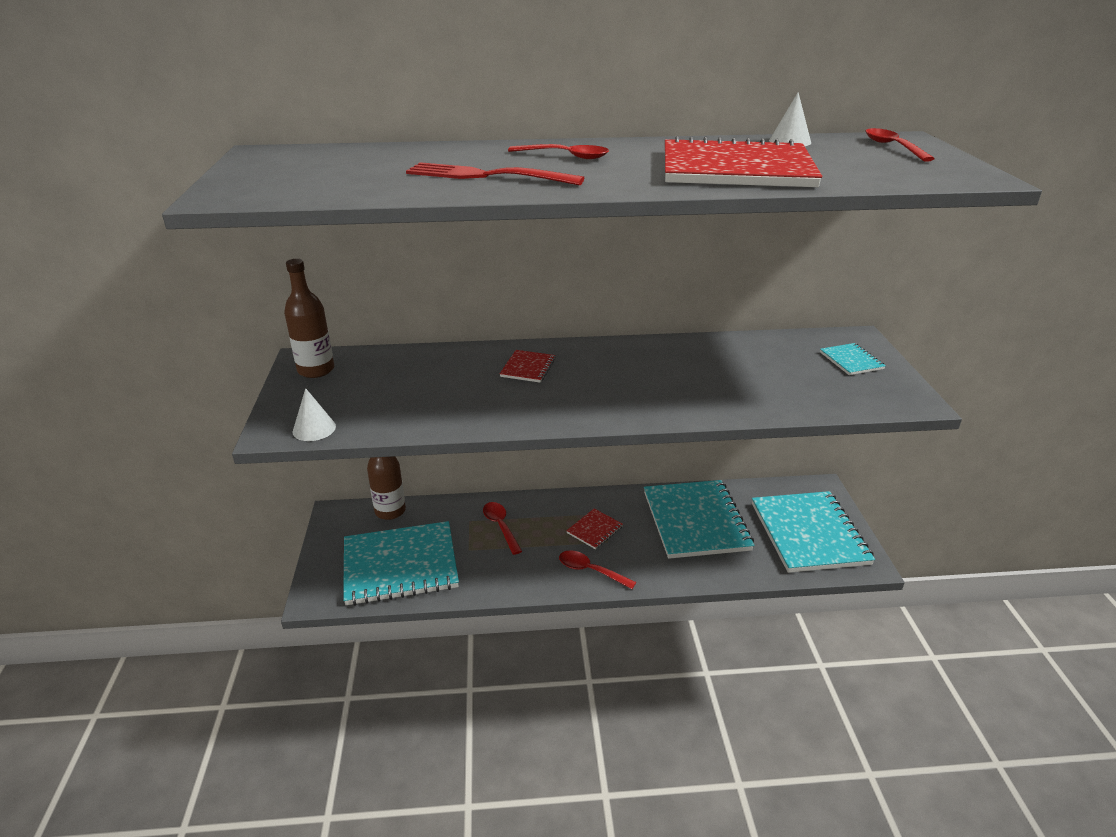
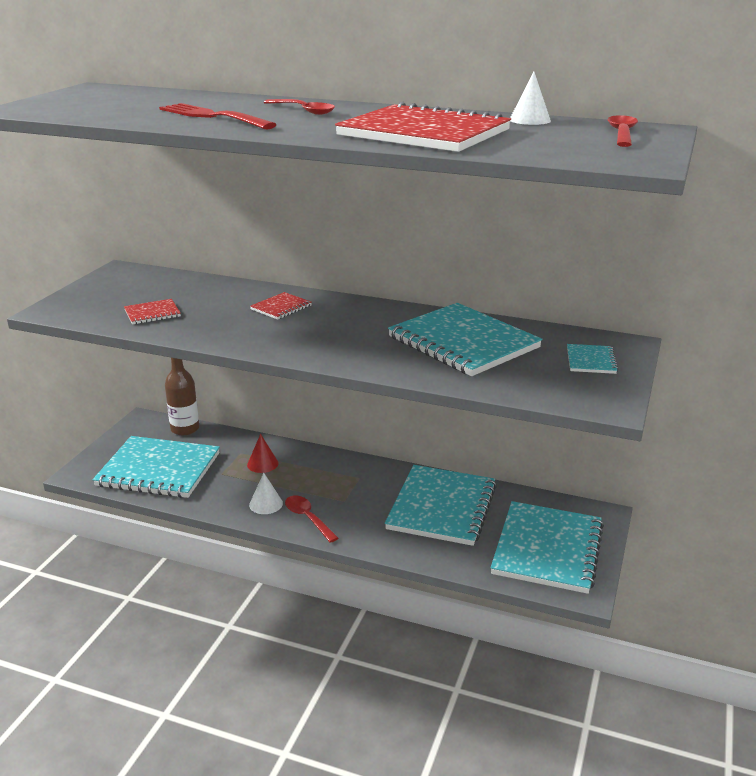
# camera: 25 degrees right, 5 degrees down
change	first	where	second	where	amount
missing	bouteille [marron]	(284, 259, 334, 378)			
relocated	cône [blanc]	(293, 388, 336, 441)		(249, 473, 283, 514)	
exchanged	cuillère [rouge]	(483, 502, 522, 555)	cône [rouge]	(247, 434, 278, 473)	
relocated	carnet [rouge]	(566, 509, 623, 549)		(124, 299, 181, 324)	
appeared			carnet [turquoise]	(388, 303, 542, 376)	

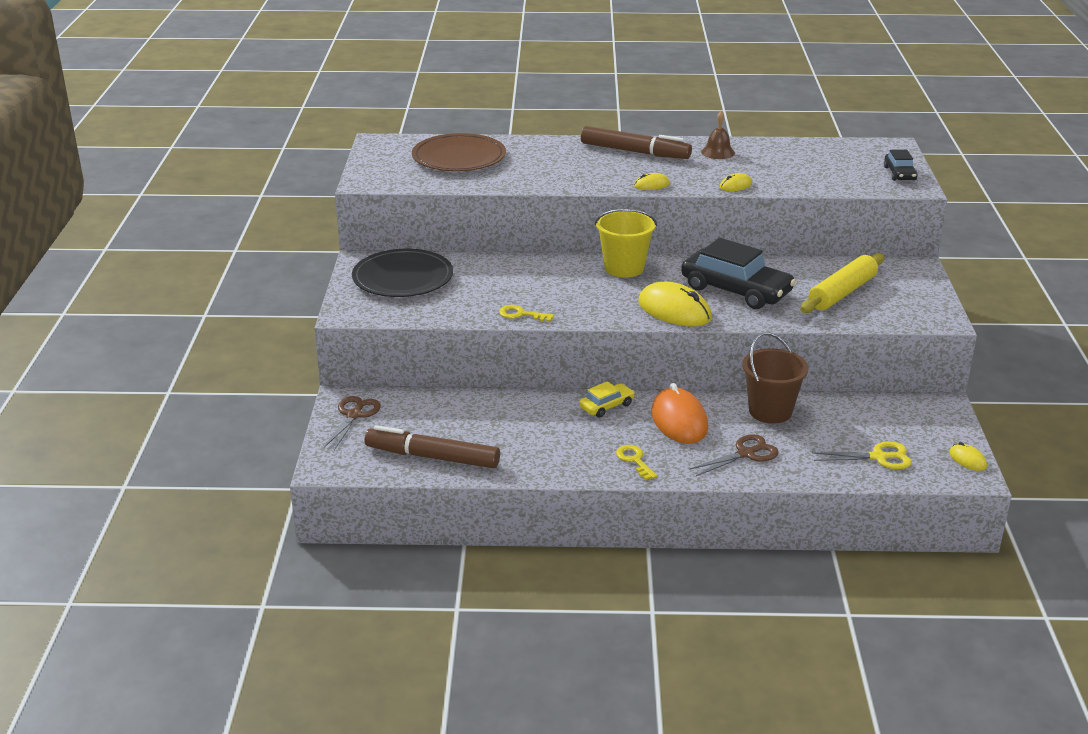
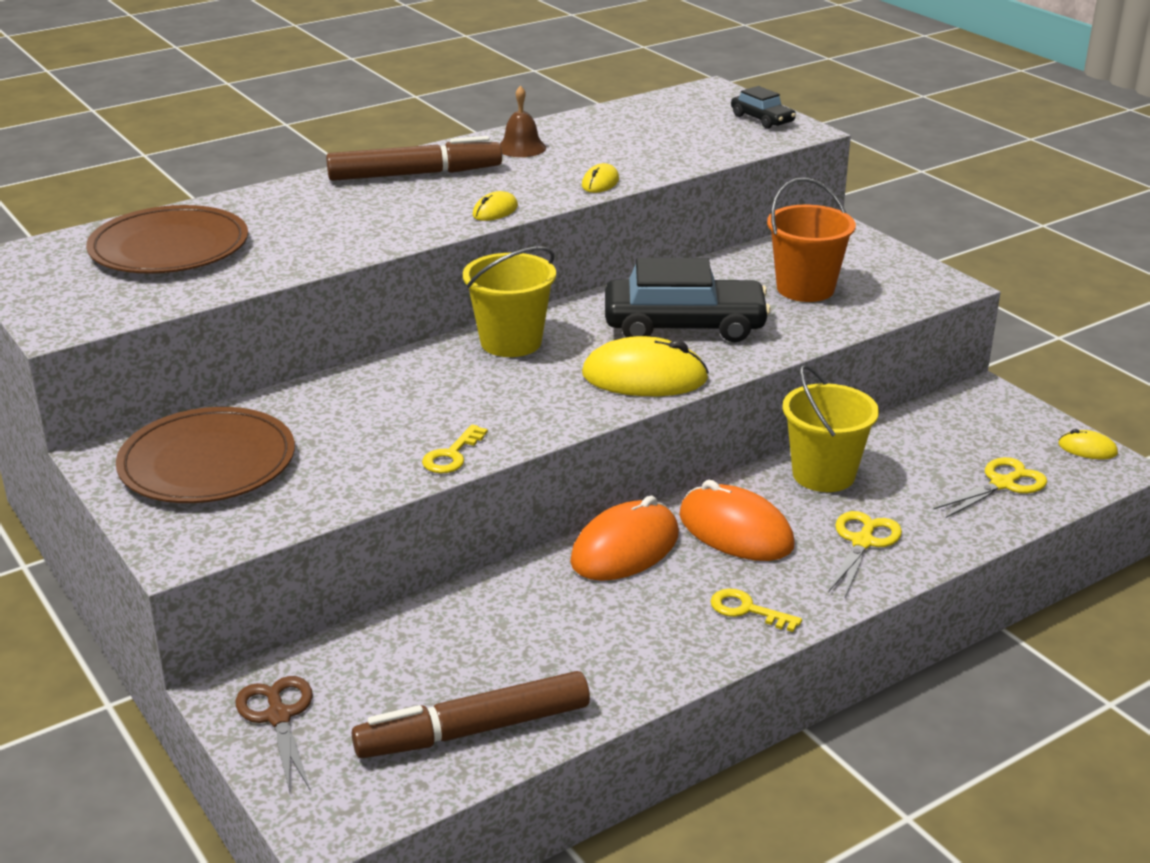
# camera: 35 degrees left, 0 degrees up
change	first	where	second	where	amount
colour	assiette [noir]	(352, 249, 453, 297)	assiette [marron]	(116, 407, 295, 503)	
spun	clé [jaune]	(499, 305, 554, 322)		(422, 424, 488, 474)	45 degrees counterclockwise
exchanged	voiture [jaune]	(579, 381, 635, 418)	souris [orange]	(570, 496, 679, 581)	
colour	ciseaux [marron]	(689, 434, 779, 476)	ciseaux [jaune]	(828, 511, 902, 597)	
colour	seau [marron]	(742, 332, 808, 423)	seau [jaune]	(782, 365, 879, 492)	
exchanged	rouleau à pâtisserie [jaune]	(800, 253, 884, 313)	seau [orange]	(767, 178, 856, 302)	

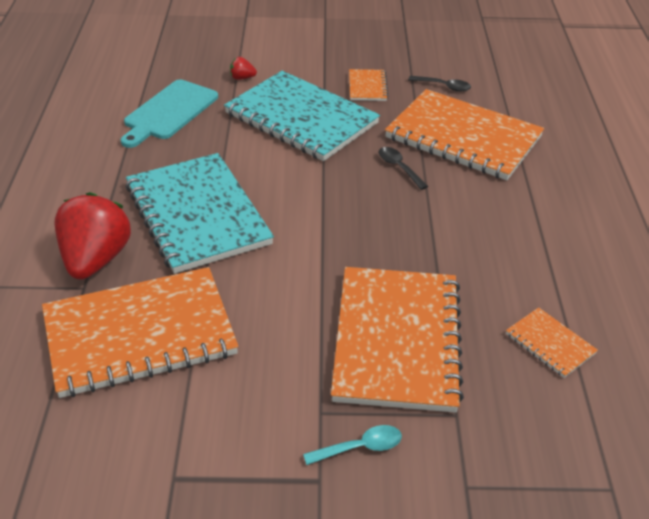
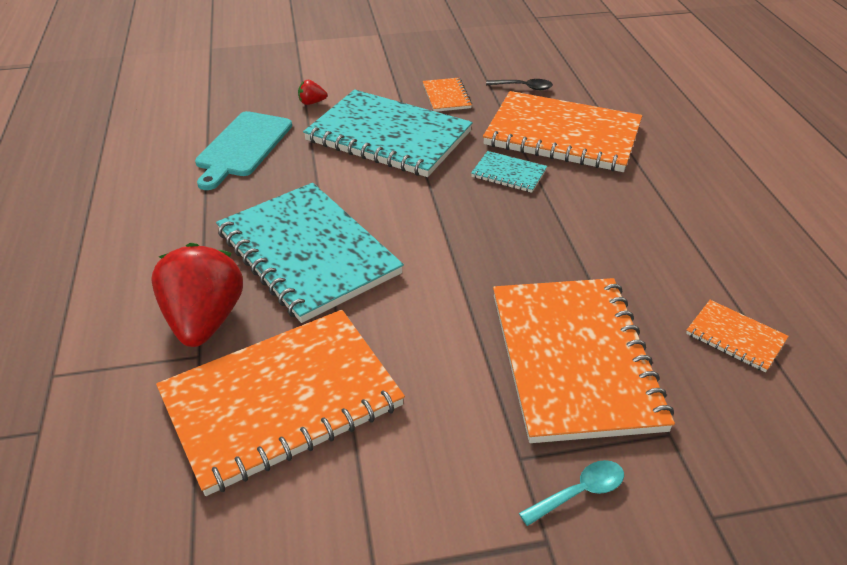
# camera: 10 degrees left, 0 degrees up
change	first	where	second	where	amount
exchanged	cuillère [noir]	(379, 147, 428, 190)	carnet [turquoise]	(471, 151, 547, 193)	

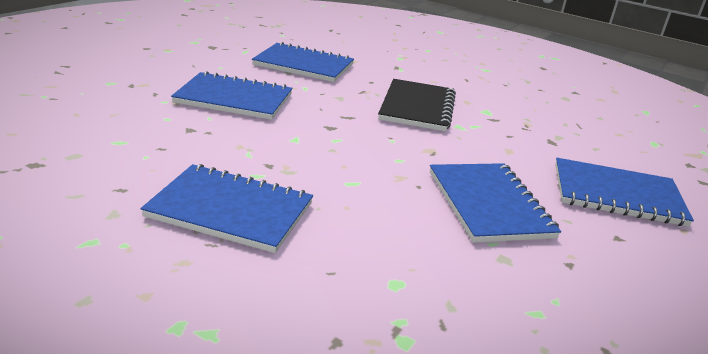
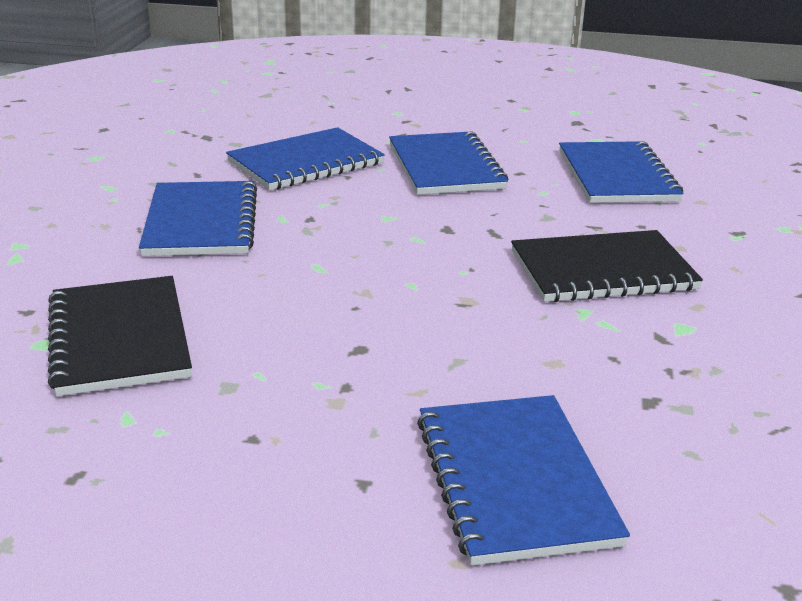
# camera: 70 degrees right, 0 degrees up
change	first	where	second	where	amount
relocated	carnet [bleu]	(430, 163, 561, 243)		(226, 127, 385, 190)	
appeared			carnet [noir]	(48, 276, 192, 396)	

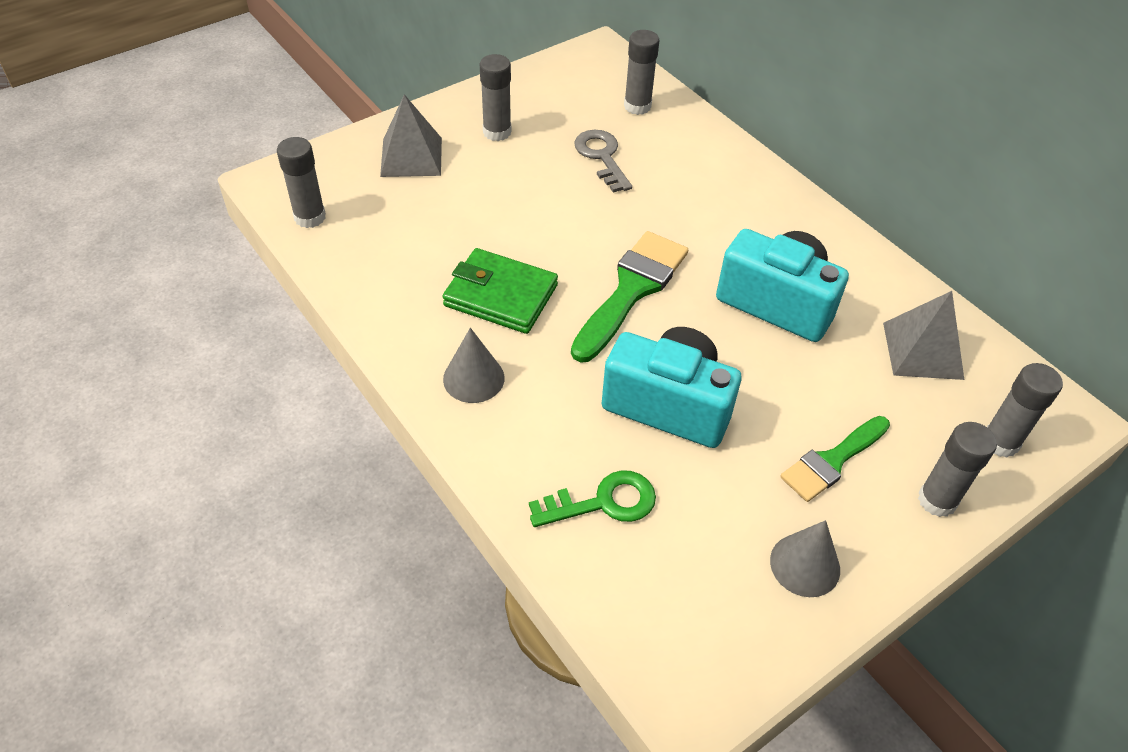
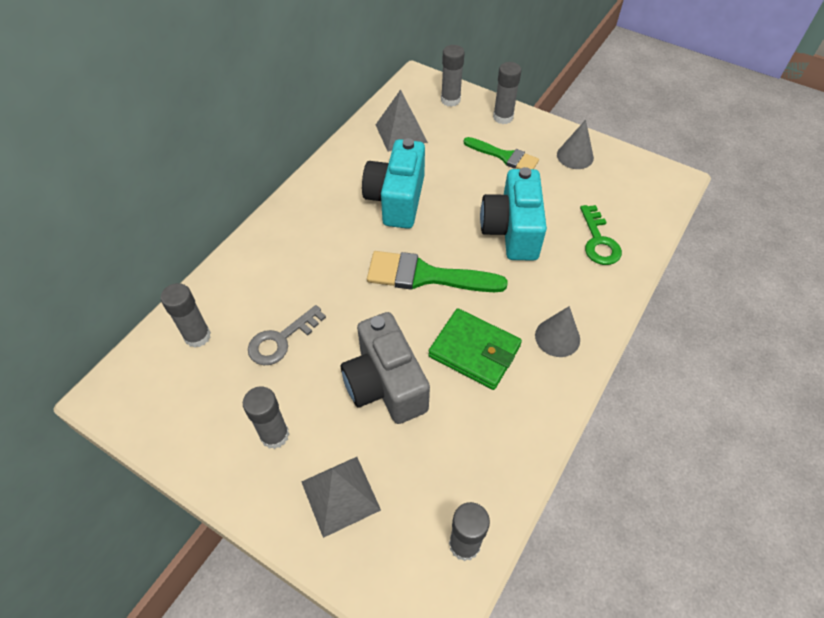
# camera: 110 degrees left, 5 degrees up
change	first	where	second	where	amount
spun	portefeuille [vert]	(442, 248, 558, 334)		(428, 308, 522, 390)	60 degrees counterclockwise
spun	clé [vert]	(529, 470, 656, 527)		(580, 205, 622, 265)	150 degrees counterclockwise
appeared			appareil photo [gris]	(341, 312, 430, 424)	

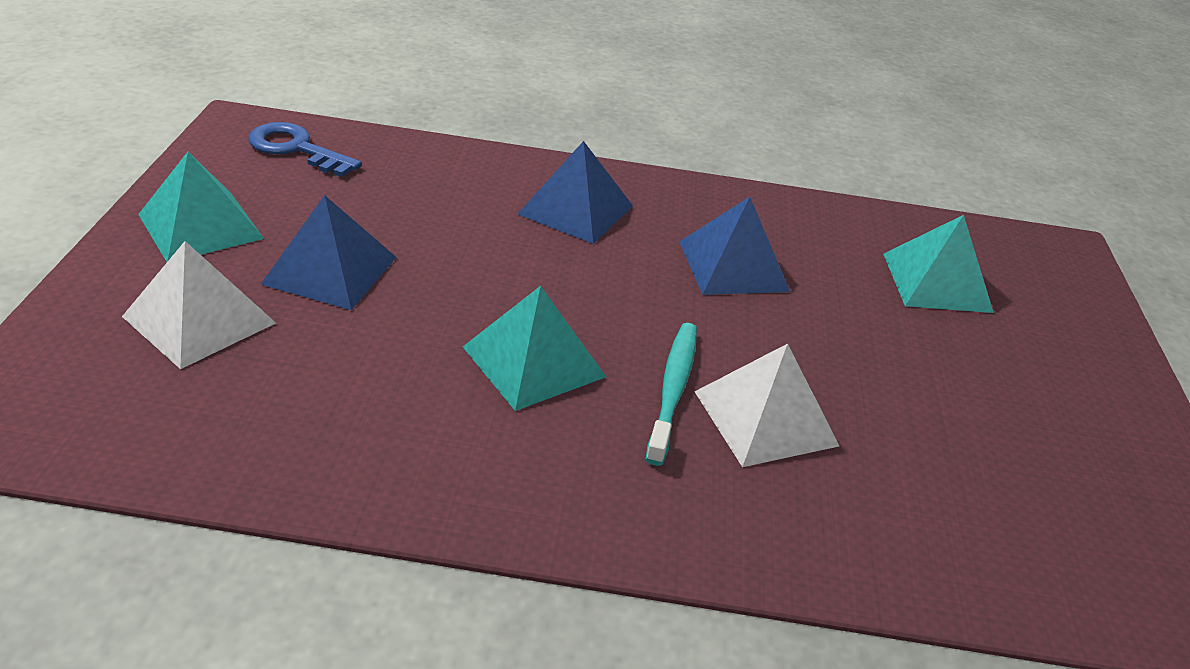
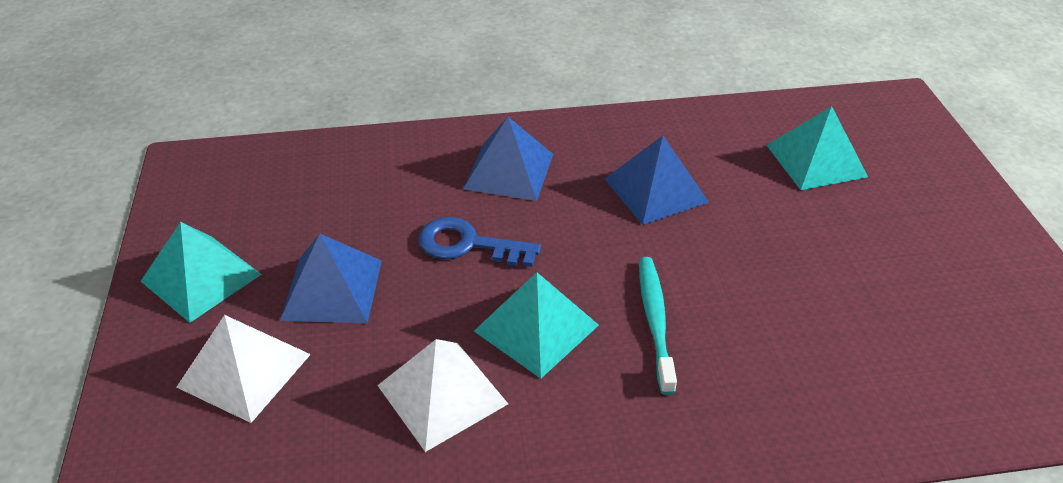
# camera: 10 degrees left, 5 degrees up
change	first	where	second	where	amount
relocated	clé [bleu]	(248, 122, 362, 177)		(418, 217, 541, 267)	
relocated	pyramide [blanc]	(695, 344, 839, 467)		(377, 339, 508, 452)	

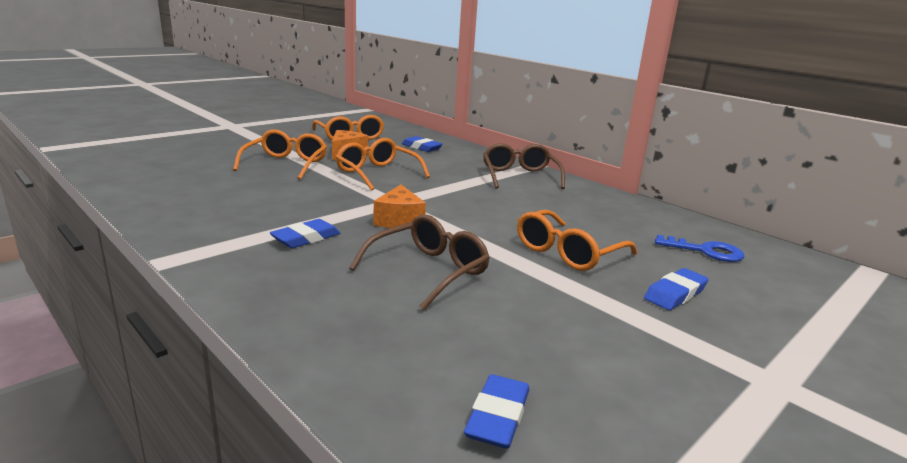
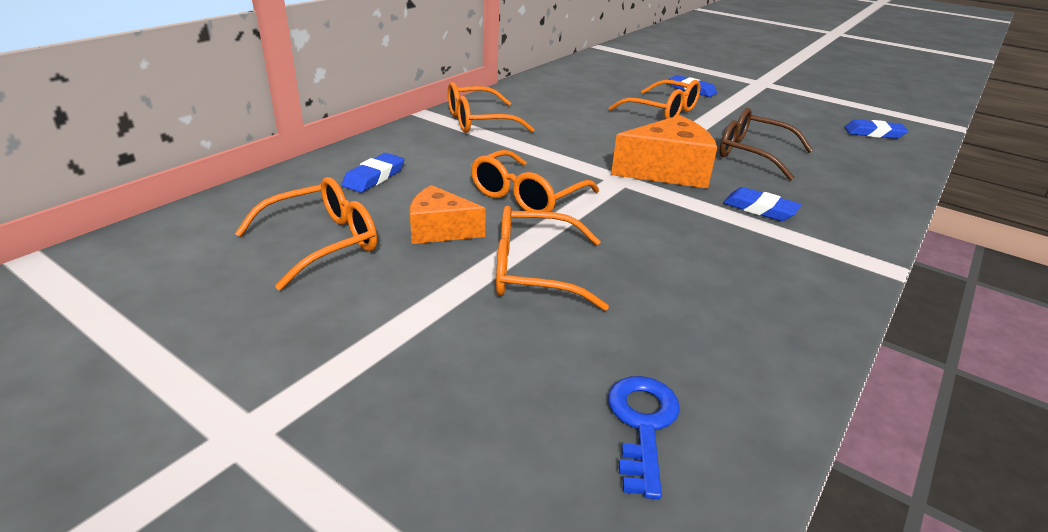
# camera: 100 degrees left, 10 degrees up
change	first	where	second	where	amount
size	fromage [orange]	(374, 185, 426, 228)		(611, 115, 717, 189)	x1.58
colour	lunettes [marron]	(483, 143, 565, 189)	lunettes [orange]	(448, 82, 535, 133)	
relocated	clé [bleu]	(655, 235, 744, 262)		(608, 376, 680, 499)	

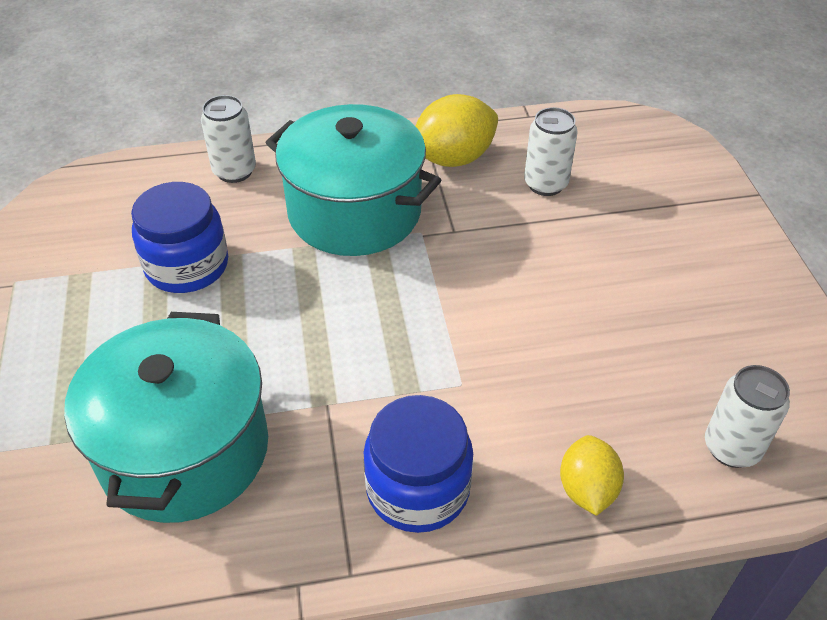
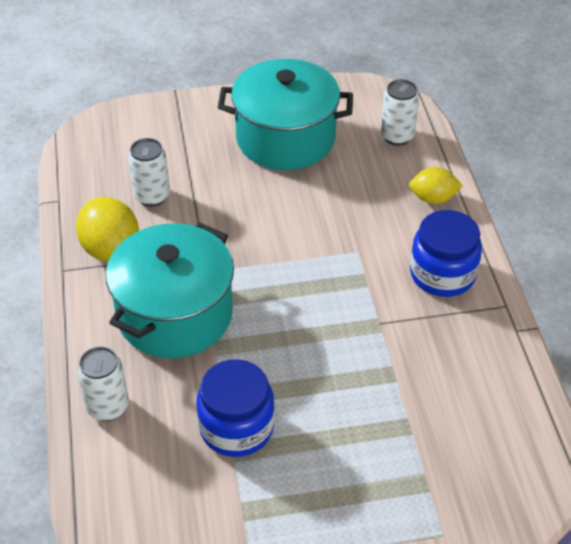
# camera: 90 degrees left, 0 degrees up
change	first	where	second	where	amount
relocated	marmite [turquoise]	(64, 312, 268, 523)		(218, 59, 353, 170)	

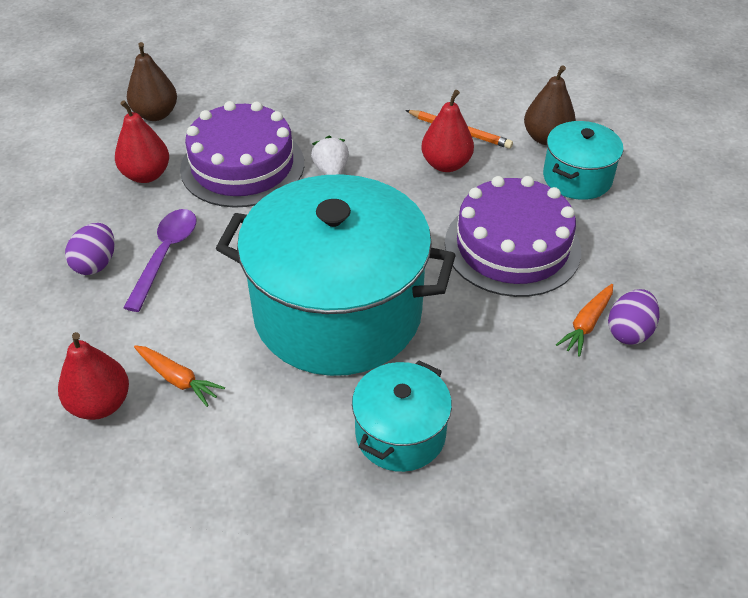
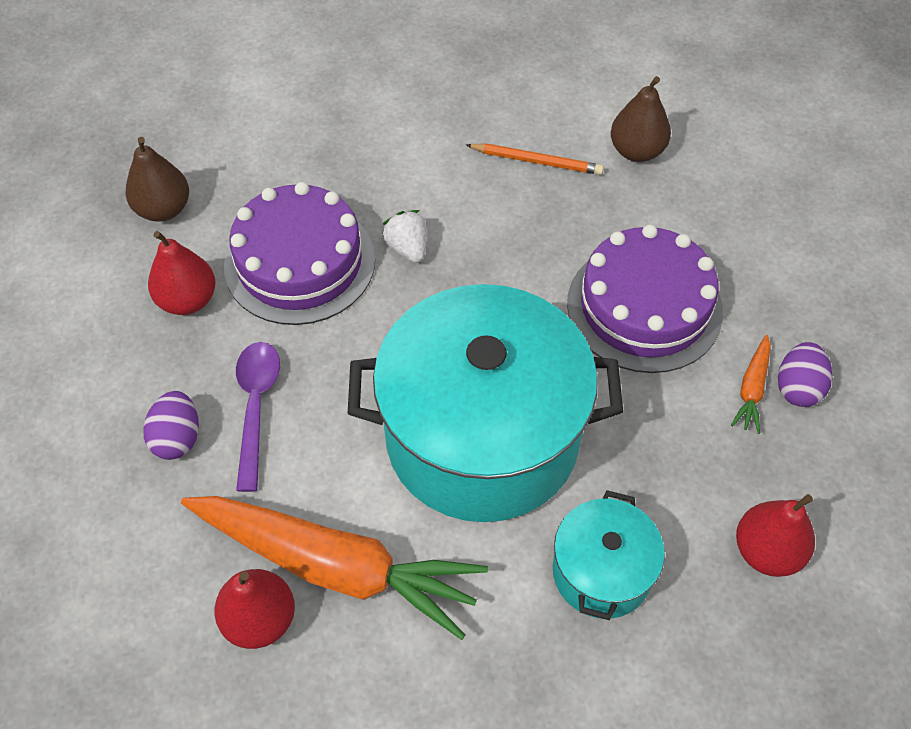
# camera: 15 degrees left, 10 degrees up
change	first	where	second	where	amount
size	carotte [orange]	(134, 345, 225, 407)		(181, 496, 488, 640)	x2.45
relocated	poire [rouge]	(421, 90, 474, 172)		(736, 494, 815, 577)	
missing	marmite [turquoise]	(543, 121, 623, 200)			

